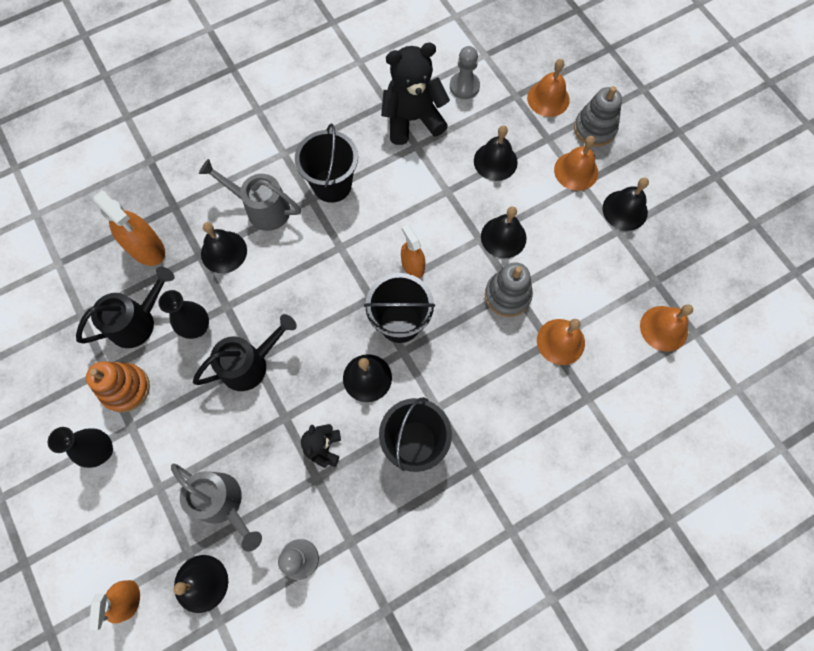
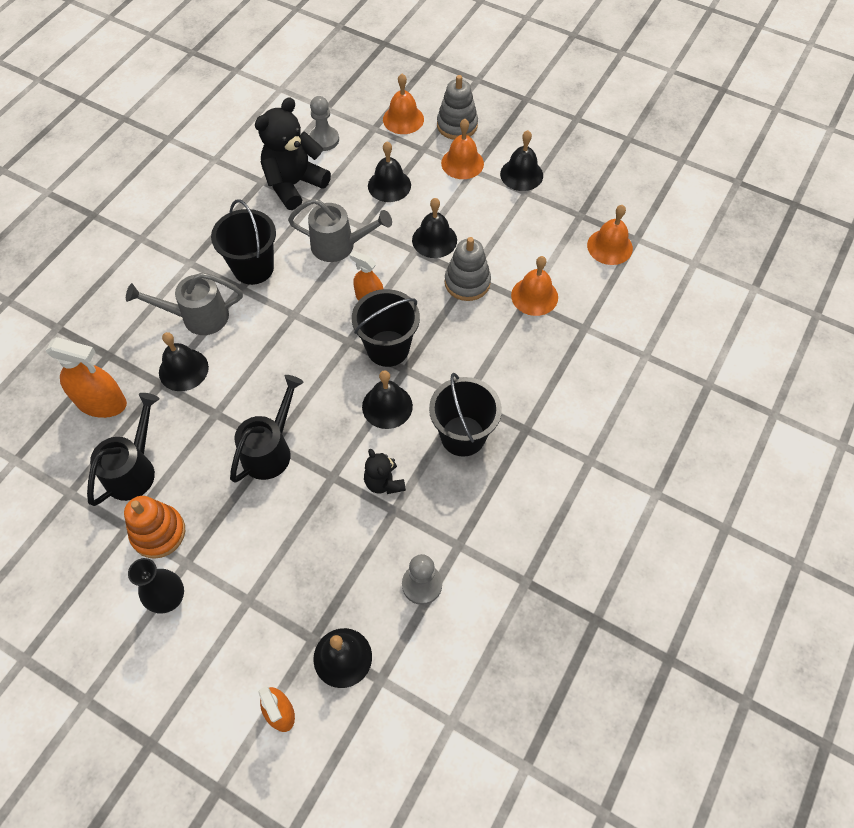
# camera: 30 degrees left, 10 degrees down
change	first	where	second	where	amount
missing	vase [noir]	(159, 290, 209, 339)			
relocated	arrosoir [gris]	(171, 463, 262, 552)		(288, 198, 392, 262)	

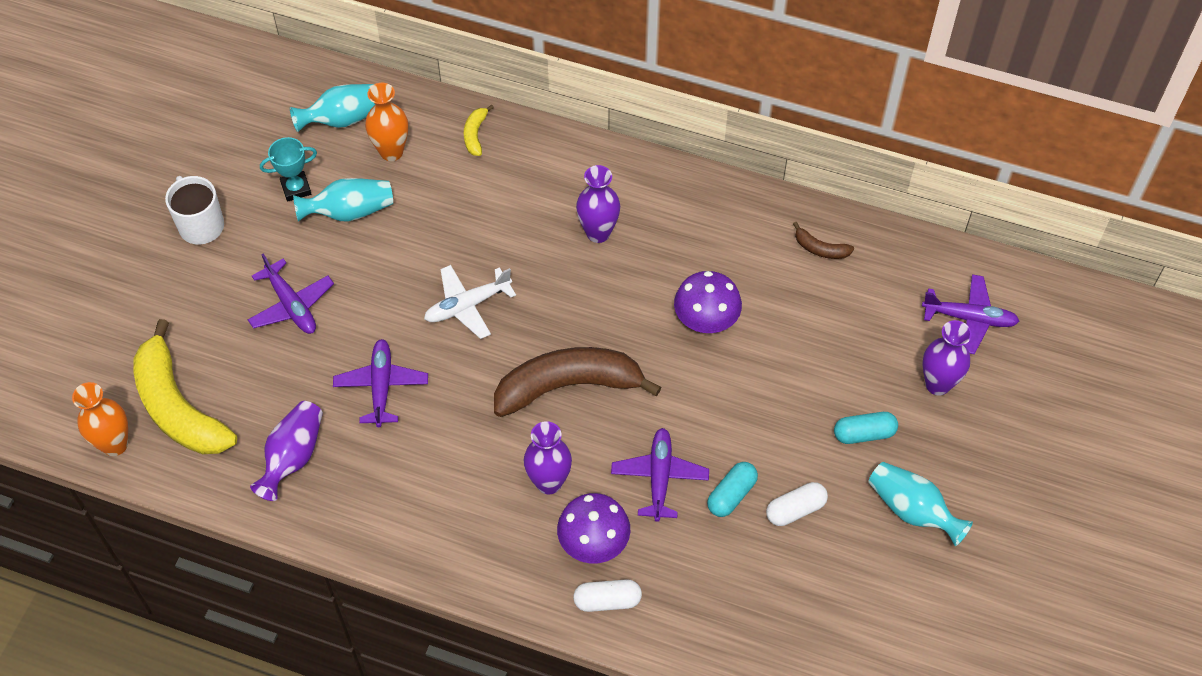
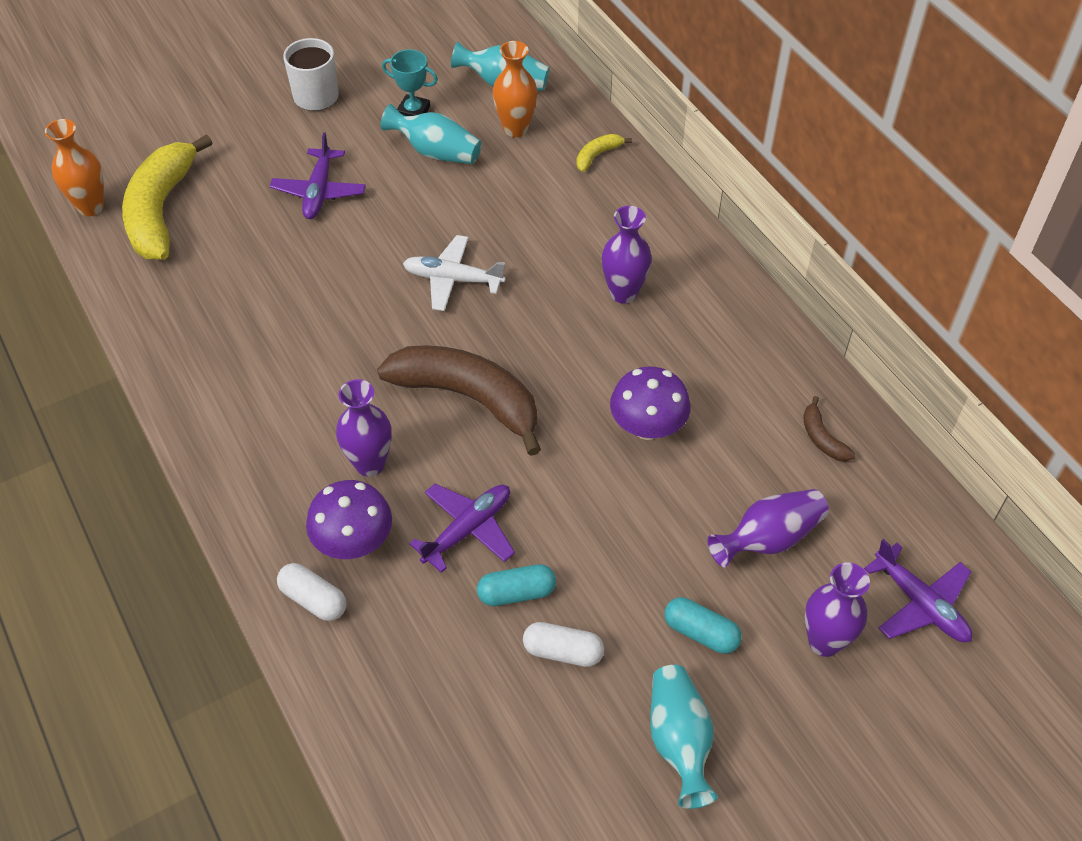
# camera: 40 degrees right, 5 degrees down
change	first	where	second	where	amount
relocated	vase [violet]	(250, 401, 323, 501)		(708, 489, 829, 567)	
missing	avion [violet]	(333, 339, 428, 427)			

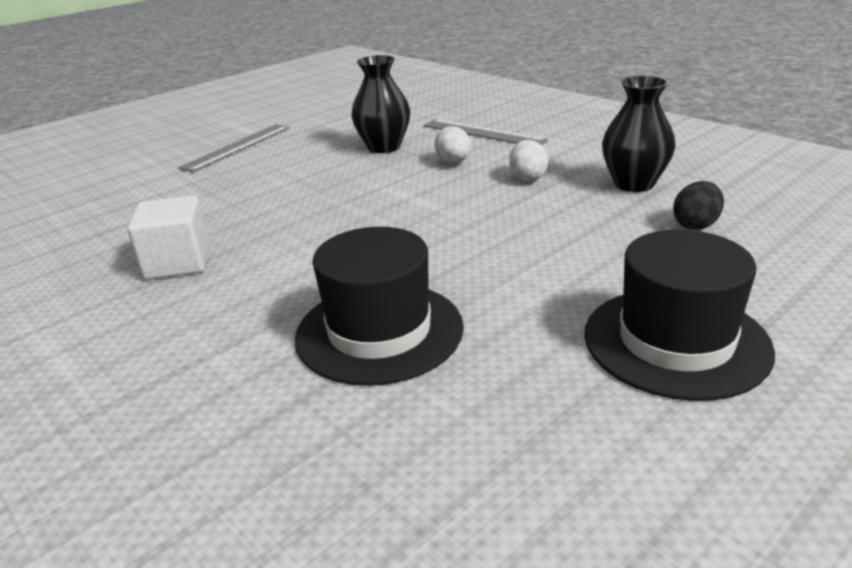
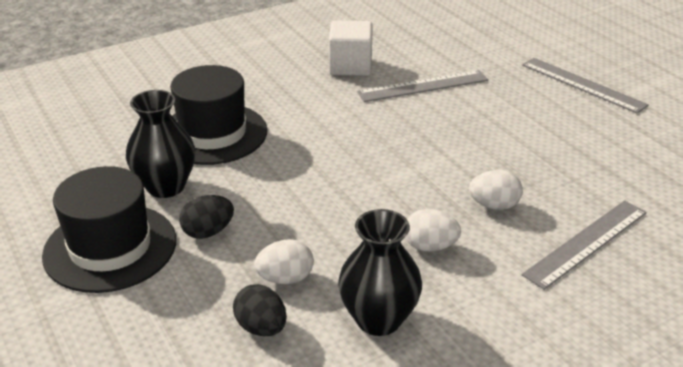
# camera: 100 degrees right, 5 degrees up
change	first	where	second	where	amount
relocated	vase [noir]	(351, 55, 410, 153)		(126, 90, 196, 198)	
appeared			œuf [noir]	(179, 195, 234, 239)	
appeared			œuf [blanc]	(254, 239, 314, 284)	
appeared			règle [gris]	(357, 70, 488, 102)	

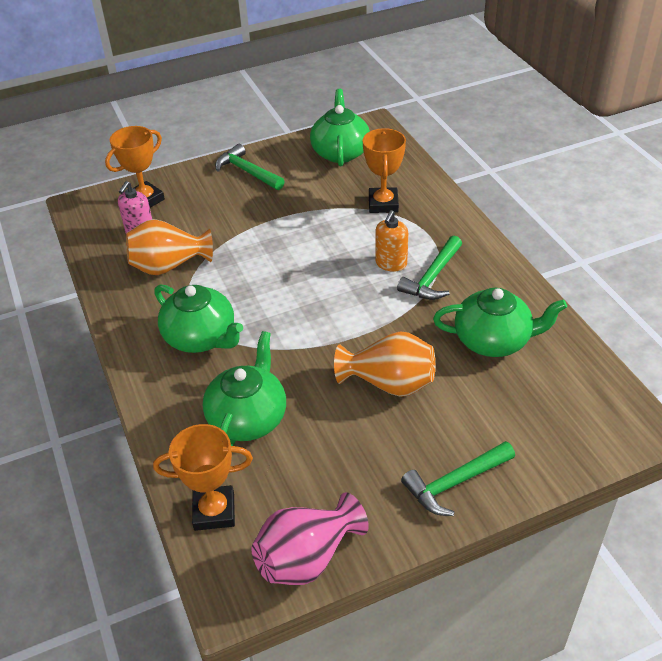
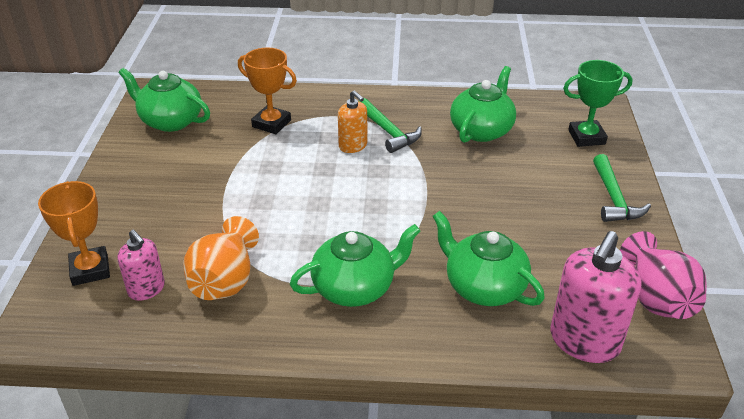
# camera: 65 degrees left, 5 degrees down
change	first	where	second	where	amount
exchanged	trophée [orange]	(153, 424, 253, 531)	distributeur de savon [rose]	(550, 231, 642, 363)	
missing	marteau [vert]	(215, 144, 285, 190)			
missing	vase [orange]	(334, 331, 435, 397)			
appeared			trophée [vert]	(563, 60, 633, 147)	

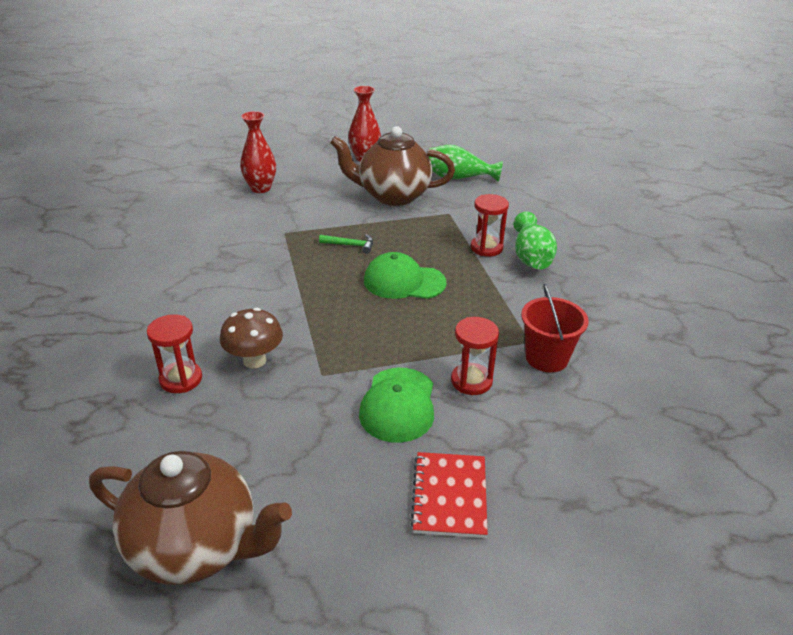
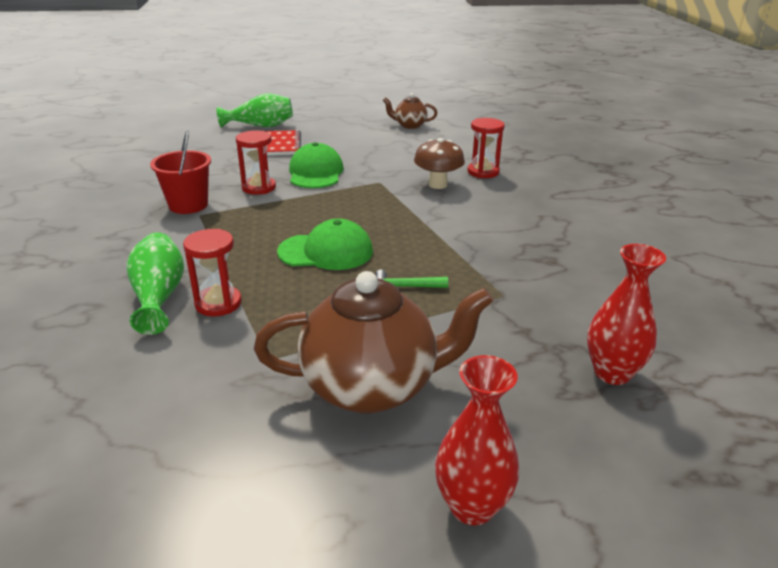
# camera: 170 degrees right, 5 degrees down
change	first	where	second	where	amount
size	théière [marron]	(89, 451, 292, 585)		(383, 93, 437, 129)	x0.49
relocated	vase [vert]	(428, 145, 503, 182)		(217, 93, 293, 127)	

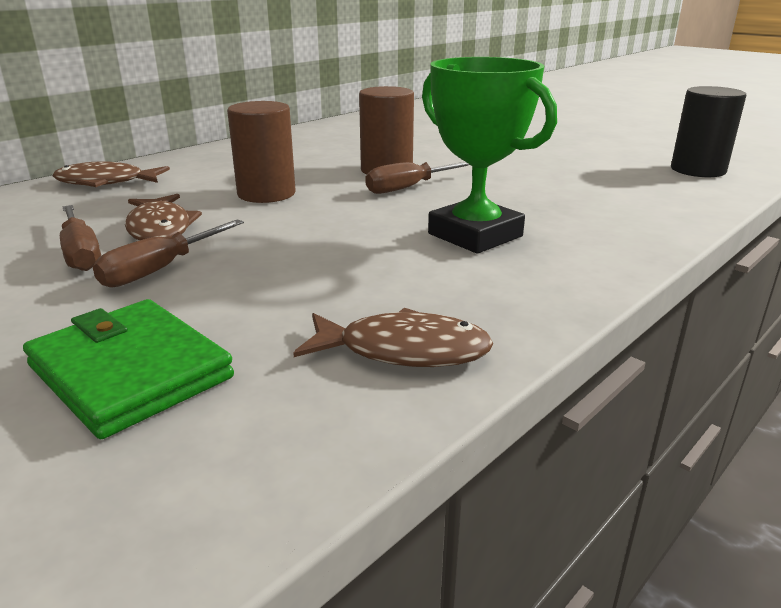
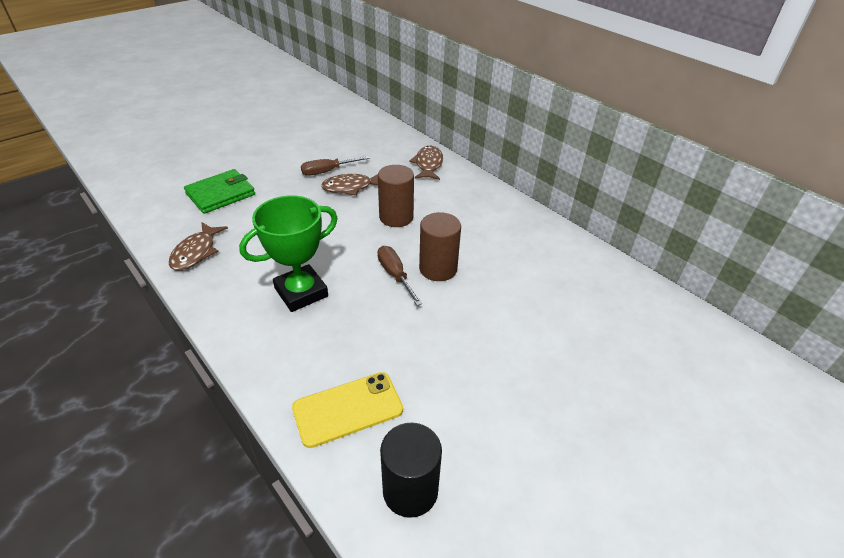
# camera: 95 degrees right, 15 degrees up
change	first	where	second	where	amount
missing	tournevis [marron]	(93, 219, 244, 288)			
appeared			téléphone [jaune]	(292, 372, 403, 448)	

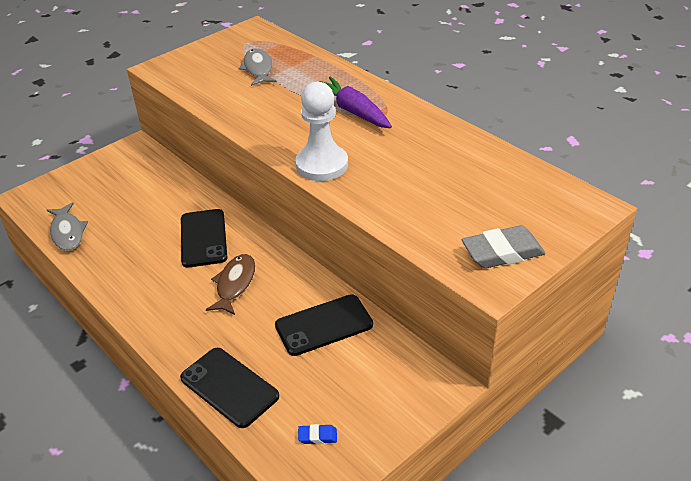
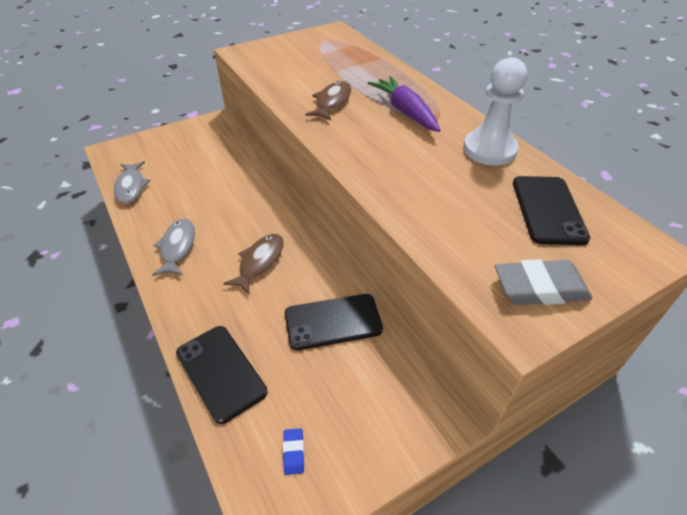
# camera: 10 degrees right, 5 degrees up
change	first	where	second	where	amount
relocated	téléphone [noir]	(181, 209, 228, 267)		(513, 176, 590, 245)	
relocated	poisson [gris]	(239, 48, 277, 86)		(152, 219, 195, 276)	
relocated	pion [blanc]	(295, 82, 348, 181)		(463, 57, 527, 166)	
spun	gomme [bleu]	(298, 424, 337, 444)		(283, 428, 304, 475)	75 degrees clockwise
appeared			poisson [marron]	(305, 81, 351, 120)	

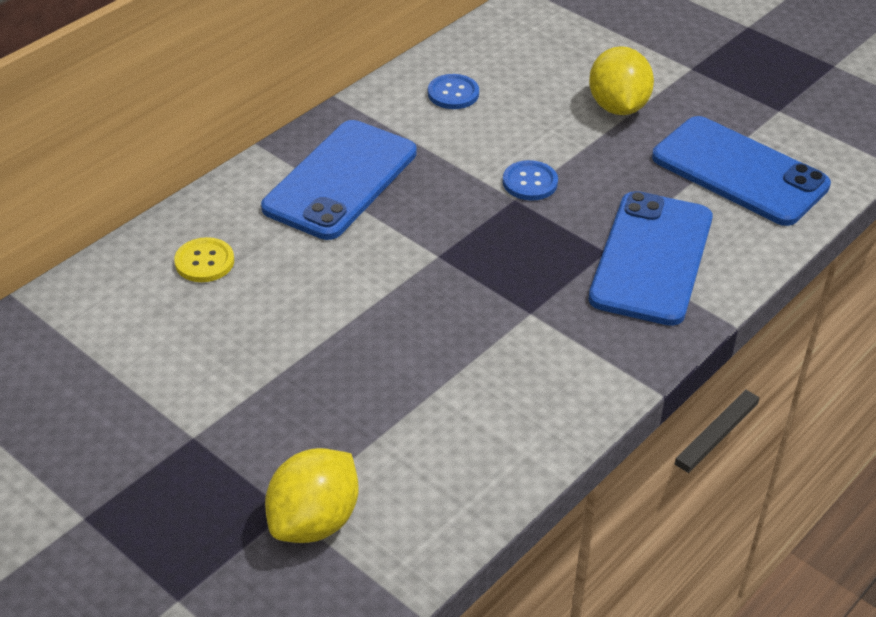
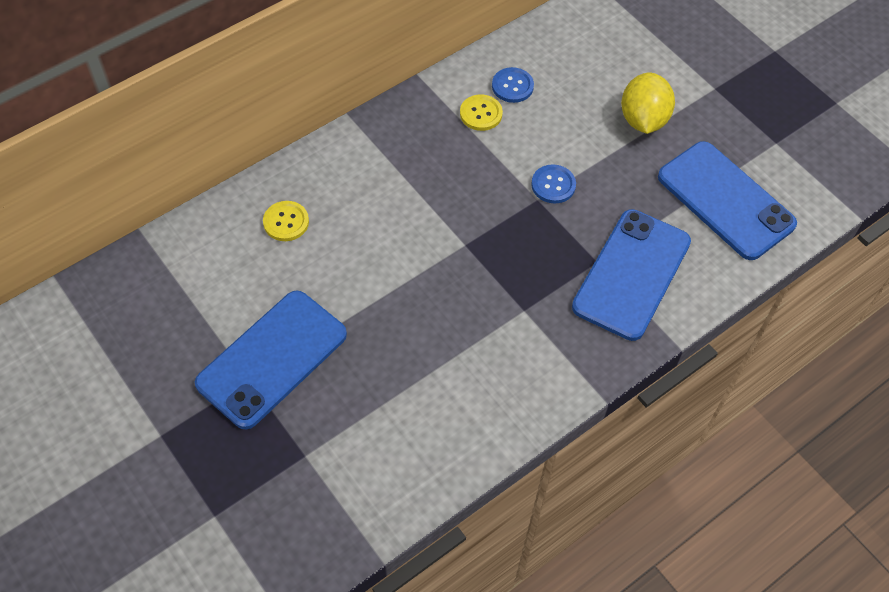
# camera: 10 degrees right, 15 degrees up
change	first	where	second	where	amount
relocated	téléphone [bleu]	(261, 120, 417, 240)		(195, 291, 347, 429)	
missing	citron [jaune]	(265, 448, 358, 543)			
appeared			bouton [jaune]	(460, 94, 503, 131)	

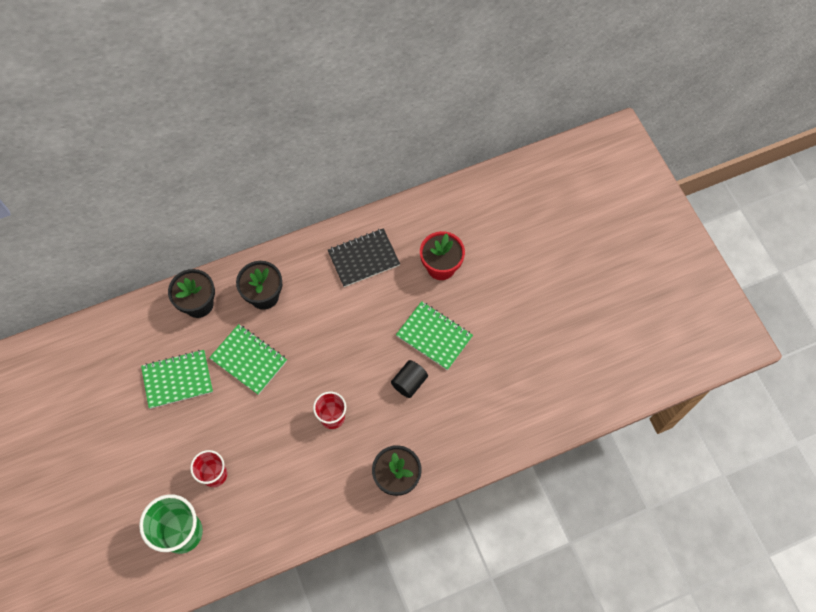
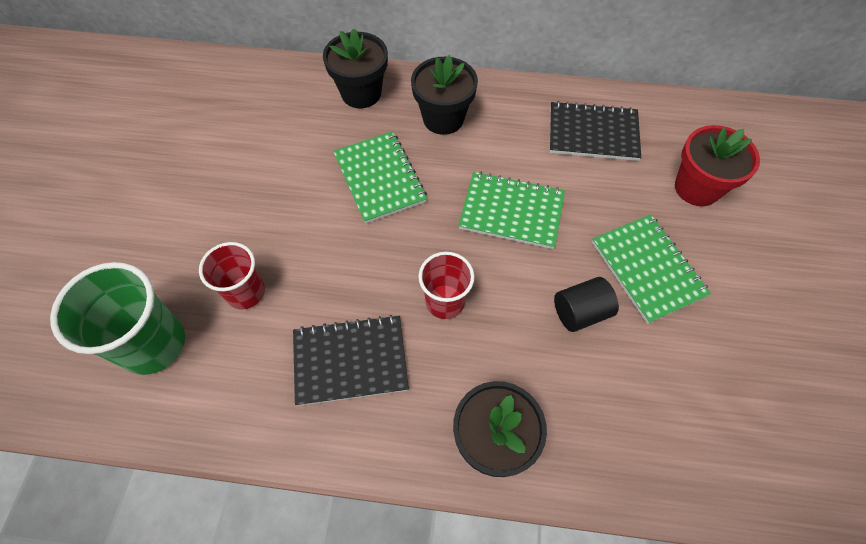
# camera: 30 degrees right, 5 degrees down
change	first	where	second	where	amount
relocated	carnet [vert]	(141, 350, 213, 409)		(458, 172, 565, 249)	
appeared			carnet [noir]	(293, 315, 409, 406)	

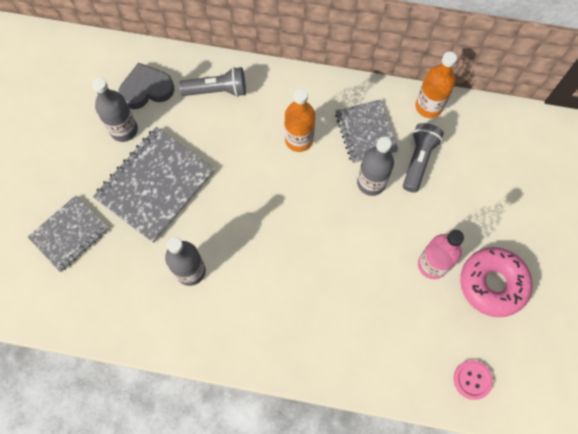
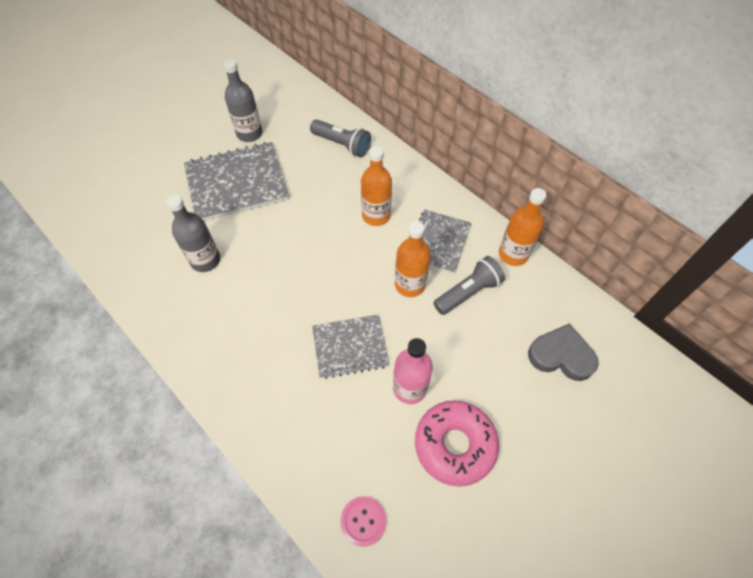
# camera: 35 degrees right, 10 degrees down
change	first	where	second	where	amount
relocated	carnet [gris]	(28, 195, 109, 272)		(312, 315, 389, 379)	
relocated	cœur [gris]	(118, 62, 174, 109)		(528, 324, 599, 381)	
colour	bouteille [gris]	(357, 137, 394, 196)	bouteille [orange]	(395, 221, 431, 297)	

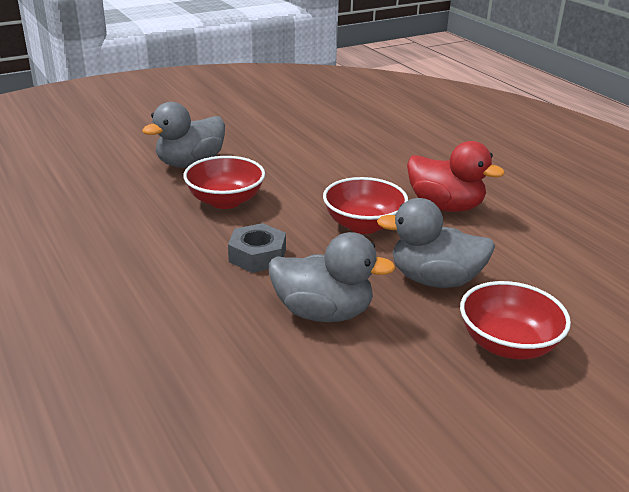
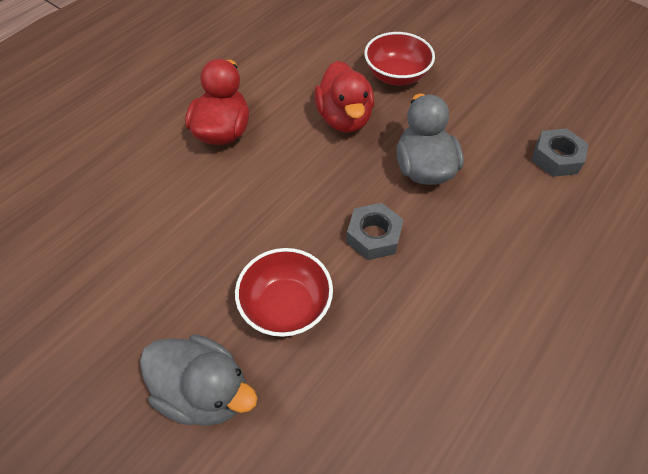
# camera: 110 degrees left, 25 degrees up
change	first	where	second	where	amount
missing	bol [rouge]	(323, 177, 408, 234)			
colour	canard [gris]	(377, 198, 495, 288)	canard [rouge]	(314, 61, 374, 133)	
appeared			écrou [gris]	(531, 129, 588, 177)	

